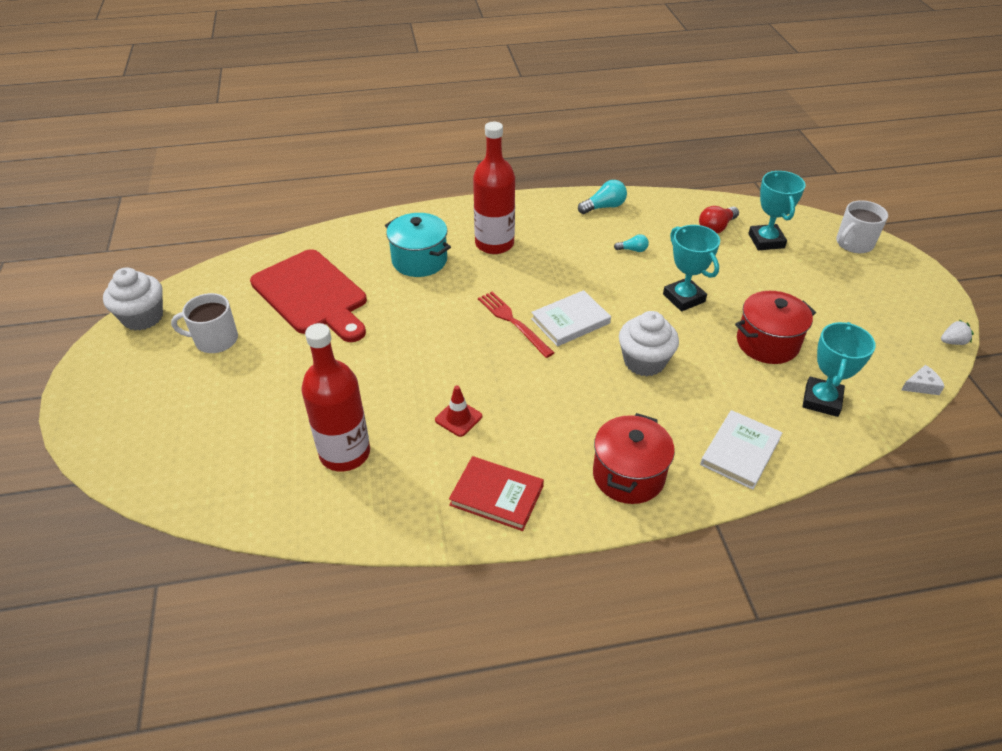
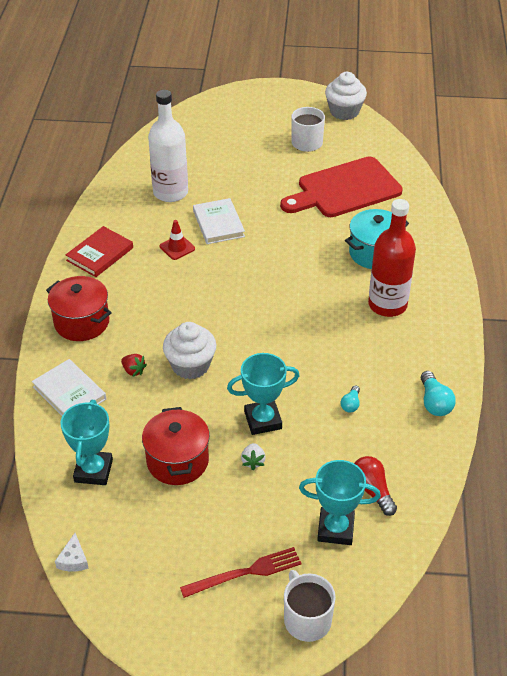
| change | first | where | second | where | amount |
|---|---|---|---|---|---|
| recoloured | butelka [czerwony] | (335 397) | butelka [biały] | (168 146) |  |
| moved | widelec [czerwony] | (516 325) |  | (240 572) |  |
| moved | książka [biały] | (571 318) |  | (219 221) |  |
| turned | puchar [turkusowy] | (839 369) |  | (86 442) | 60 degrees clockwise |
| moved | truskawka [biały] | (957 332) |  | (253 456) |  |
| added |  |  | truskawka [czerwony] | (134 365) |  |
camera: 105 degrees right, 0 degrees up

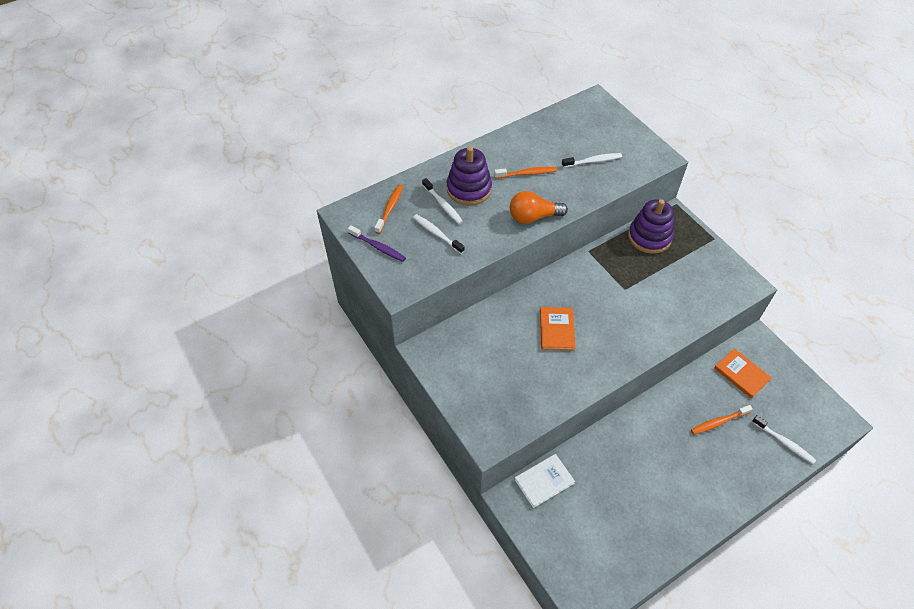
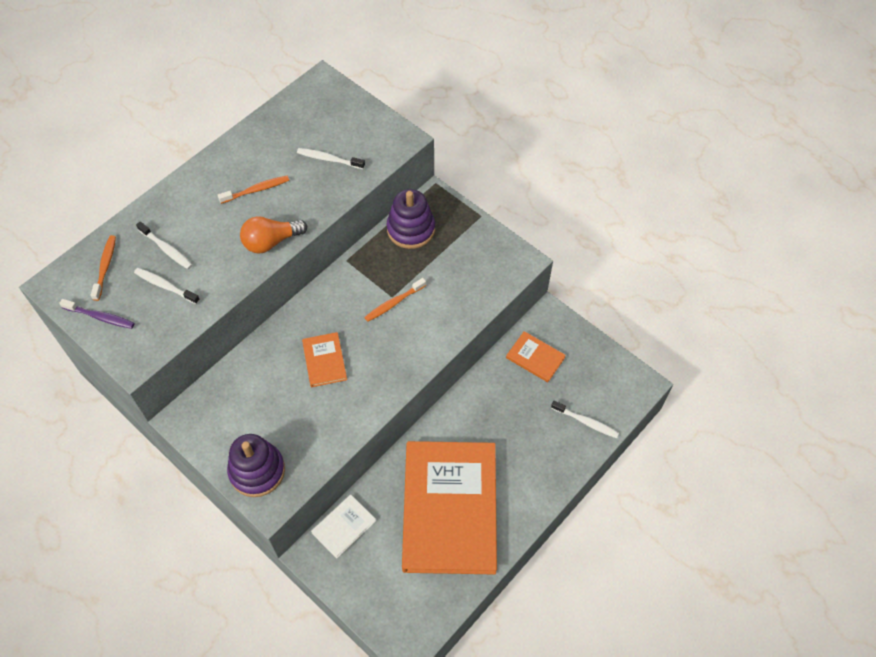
| change | first | where | second | where | amount |
|---|---|---|---|---|---|
| moved | zabawka nakładanka [fioletowy] | (469 176) |  | (256 465) |  |
| turned | szczoteczka do zębów [biały] | (592 160) |  | (331 158) | 135 degrees counterclockwise |
| moved | szczoteczka do zębów [pomarańczowy] | (722 420) |  | (395 300) |  |
| added |  |  | książka [pomarańczowy] | (449 508) |  |
camera: 15 degrees left, 5 degrees up

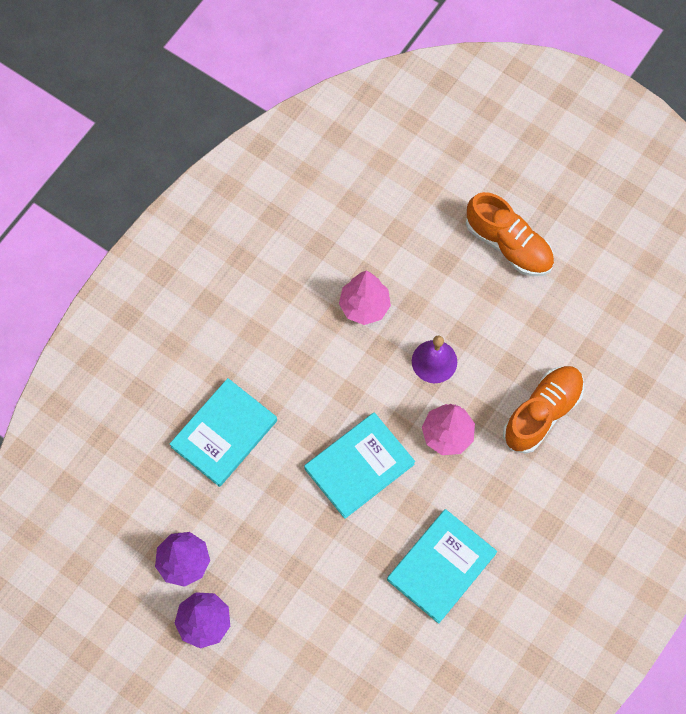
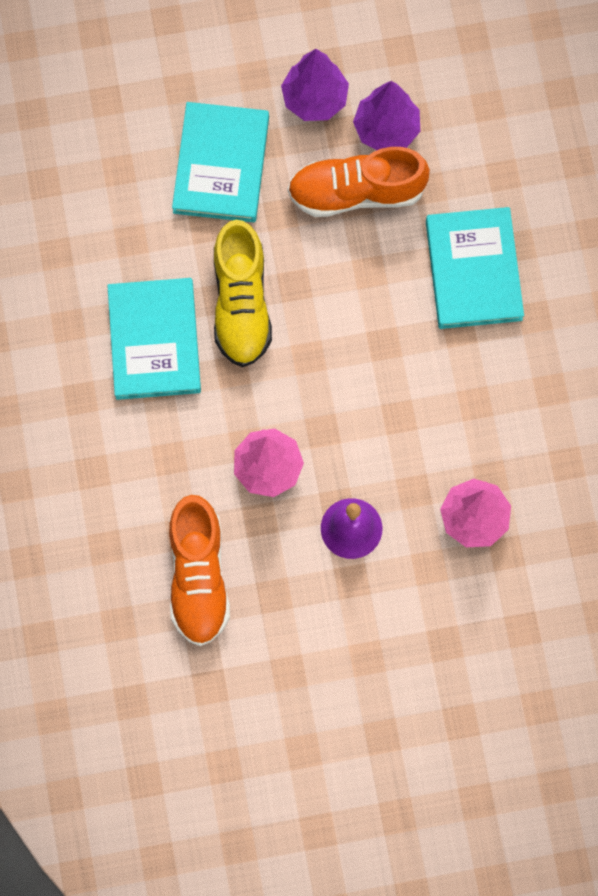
| change | first | where | second | where | amount |
|---|---|---|---|---|---|
| moved | książka [turkusowy] | (359 466) |  | (220 162) |  |
| moved | but [pomarańczowy] | (510 234) |  | (358 182) |  |
| added |  |  | but [żółty] | (243 293) |  |
camera: 135 degrees right, 5 degrees up

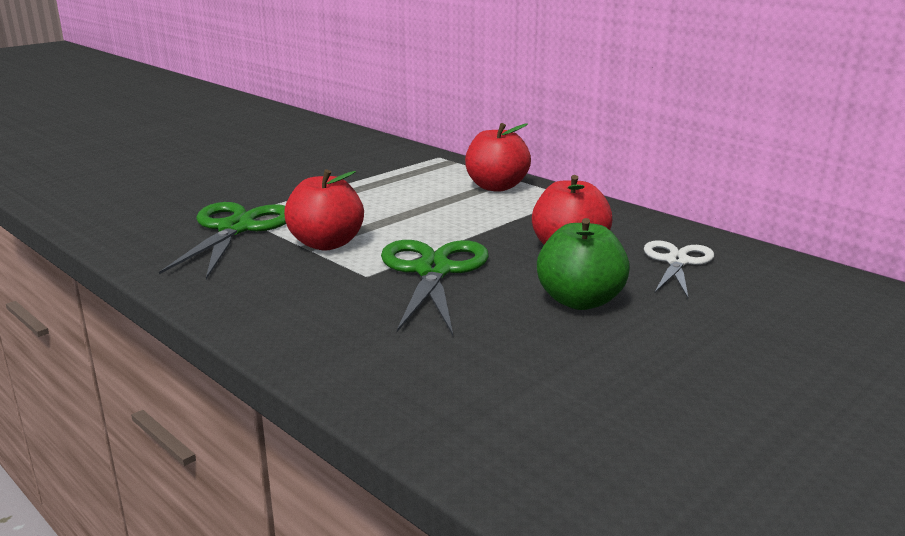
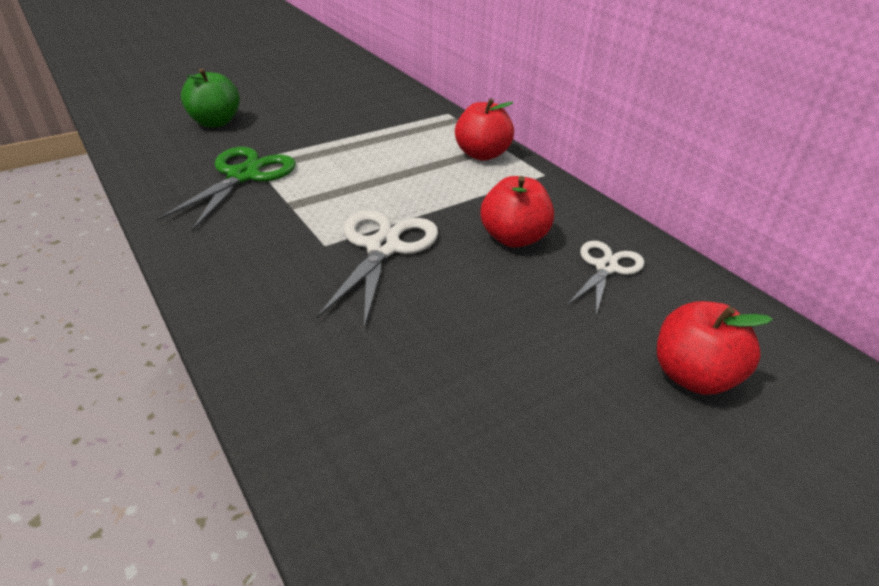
| change | first | where | second | where | amount |
|---|---|---|---|---|---|
| moved | jabłko [czerwony] | (324 210) |  | (715 348) |  |
| recoloured | nożyczki [zielony] | (435 287) | nożyczki [biały] | (377 269) |  |
| moved | jabłko [zielony] | (583 264) |  | (210 98) |  |
camera: 10 degrees right, 15 degrees up

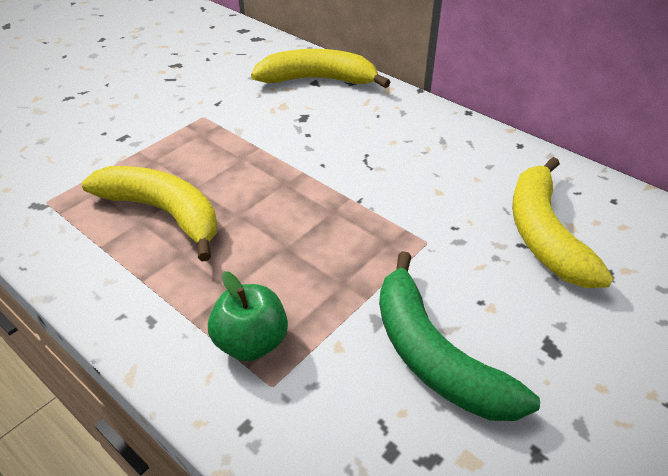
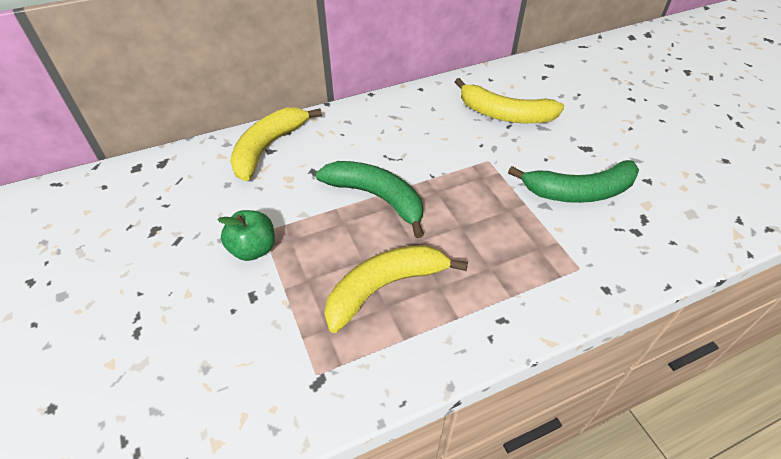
| change | first | where | second | where | amount |
|---|---|---|---|---|---|
| moved | jabłko [zielony] | (248 316) |  | (246 235) |  |
| added |  |  | banan [zielony] | (370 199) |  |
camera: 65 degrees left, 5 degrees up

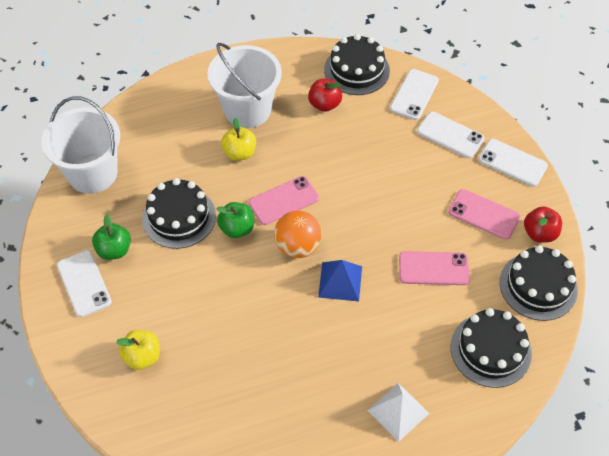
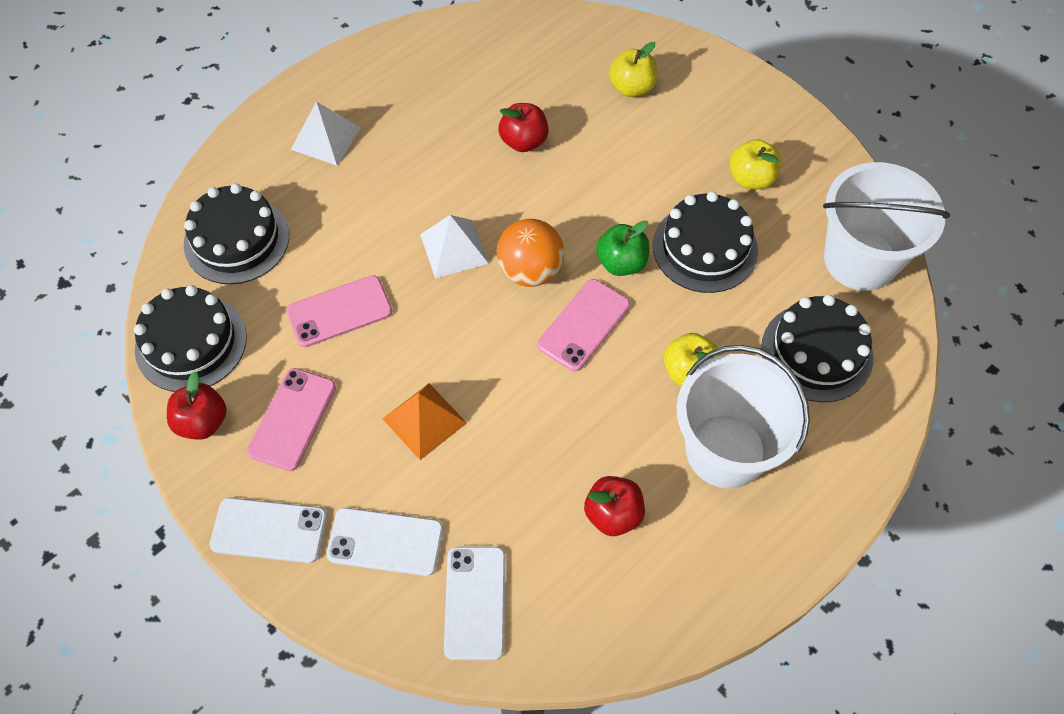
| change | first | where | second | where | amount |
|---|---|---|---|---|---|
| removed | telefon [biały] | (84 283) |  |  |  |
| recoloured | jabłko [zielony] | (111 237) | jabłko [żółty] | (755 164) |  |
| recoloured | piramida [niebieski] | (340 281) | piramida [biały] | (454 247) |  |
| moved | tort [czarny] | (357 64) |  | (817 348) |  |
| turned | telefon [różowy] | (484 214) |  | (291 419) | 75 degrees counterclockwise |
| added |  |  | piramida [pomarańczowy] | (425 421) |  |
| added |  |  | jabłko [czerwony] | (524 127) |  |
camera: 155 degrees right, 5 degrees up

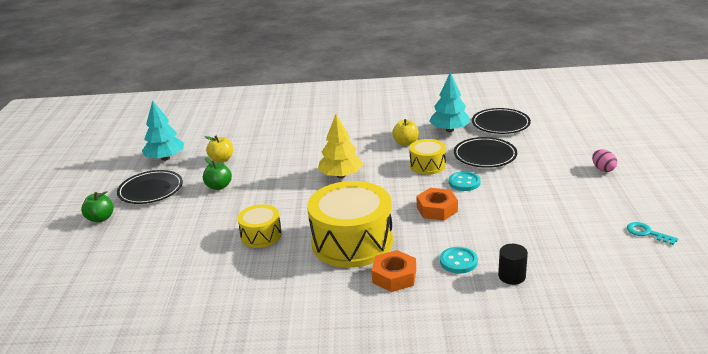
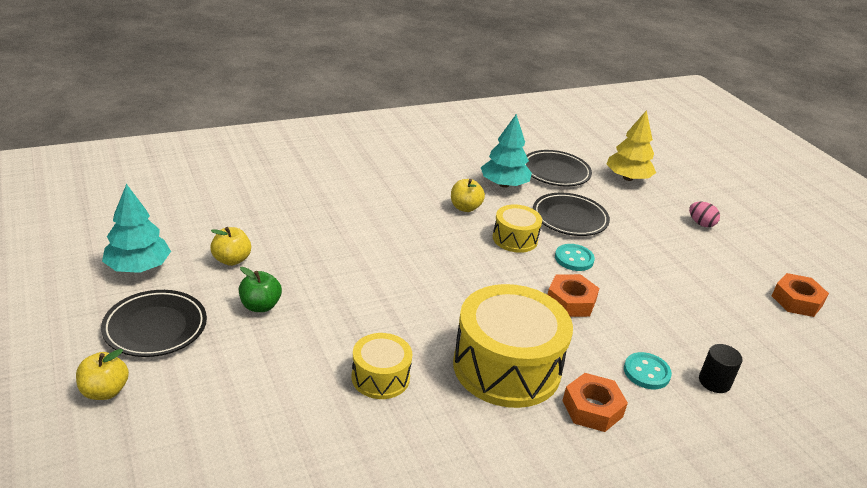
| change | first | where | second | where | amount |
|---|---|---|---|---|---|
| recoloured | jabłko [zielony] | (97 207) | jabłko [żółty] | (102 374) |  |
| moved | drzewko [żółty] | (340 146) |  | (631 145) |  |
| replaced | klucz [turkusowy] | (652 233) | nakrętka [pomarańczowy] | (800 295) |  |
camera: 30 degrees left, 5 degrees up

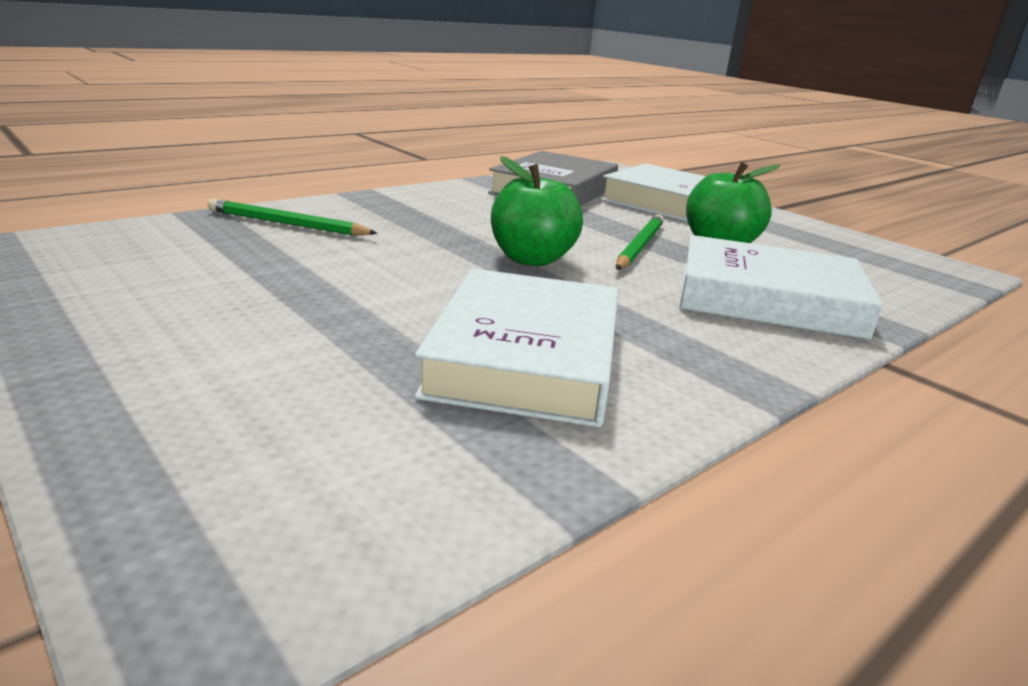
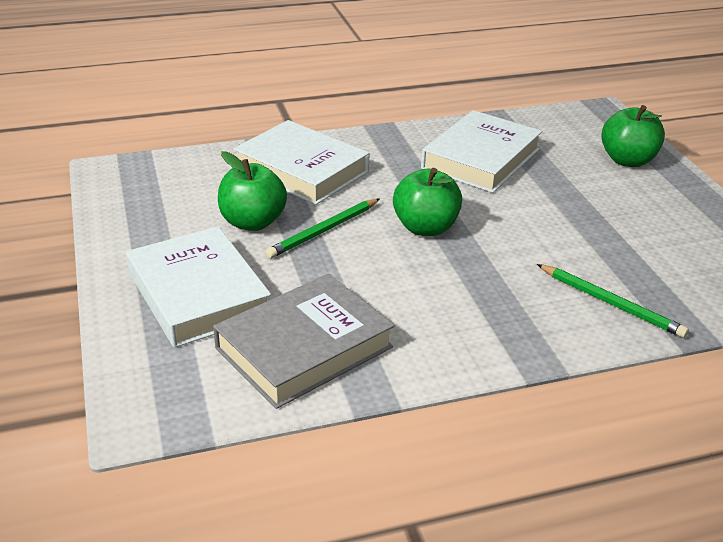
| change | first | where | second | where | amount |
|---|---|---|---|---|---|
| added |  |  | jabłko [zielony] | (633 136) |  |
camera: 155 degrees left, 10 degrees up

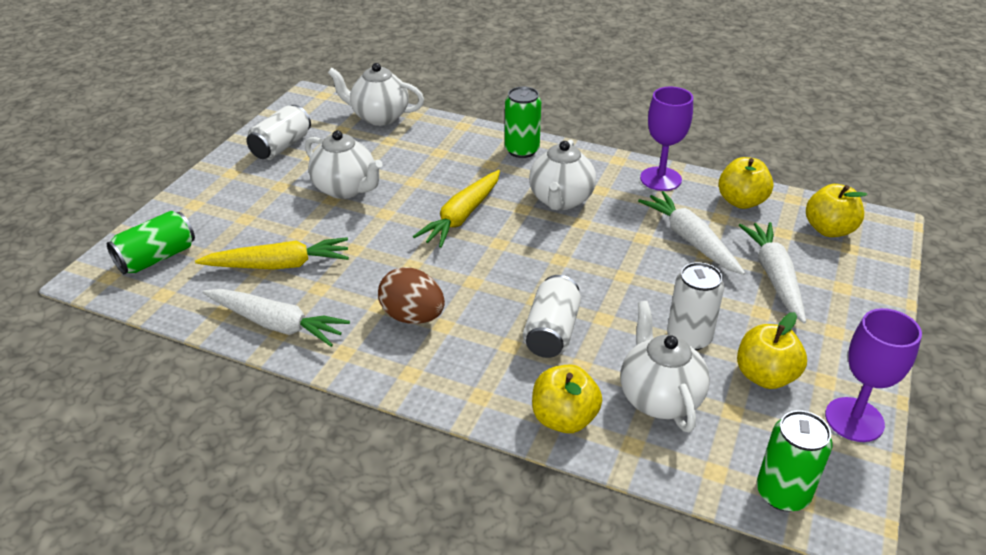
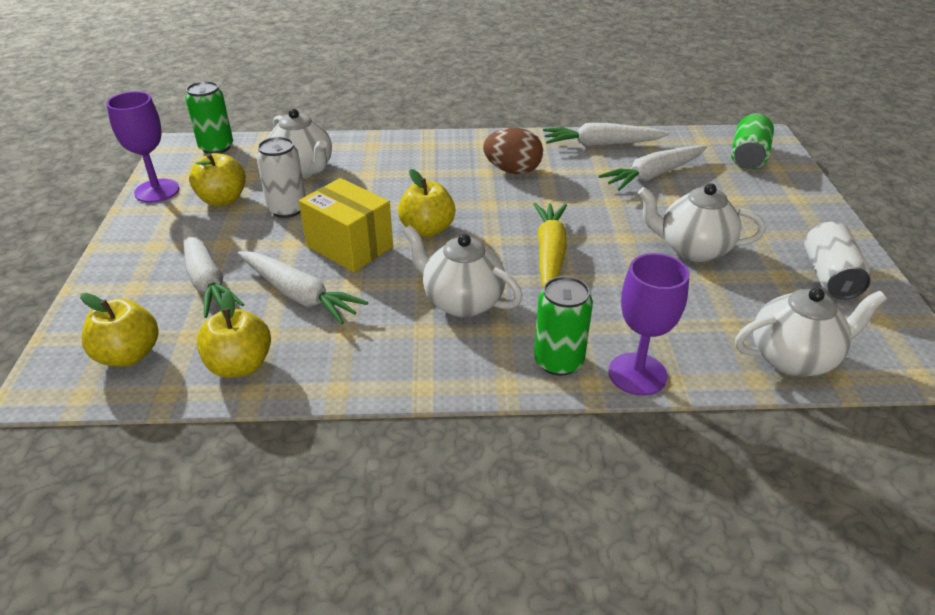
| change | first | where | second | where | amount |
|---|---|---|---|---|---|
| recoloured | marchewka [żółty] | (272 253) | marchewka [biały] | (652 168) |  |
| removed | puszka [biały] | (552 316) |  |  |  |
| turned | imbryk [biały] | (562 175) |  | (463 271) | 45 degrees counterclockwise |
| moved | jabłko [żółty] | (567 398) |  | (426 203) |  |
| moved | kielich [fioletowy] | (666 139) |  | (649 324) |  |
| added |  |  | pudełko [żółty] | (346 225) |  |
camera: 155 degrees right, 0 degrees up

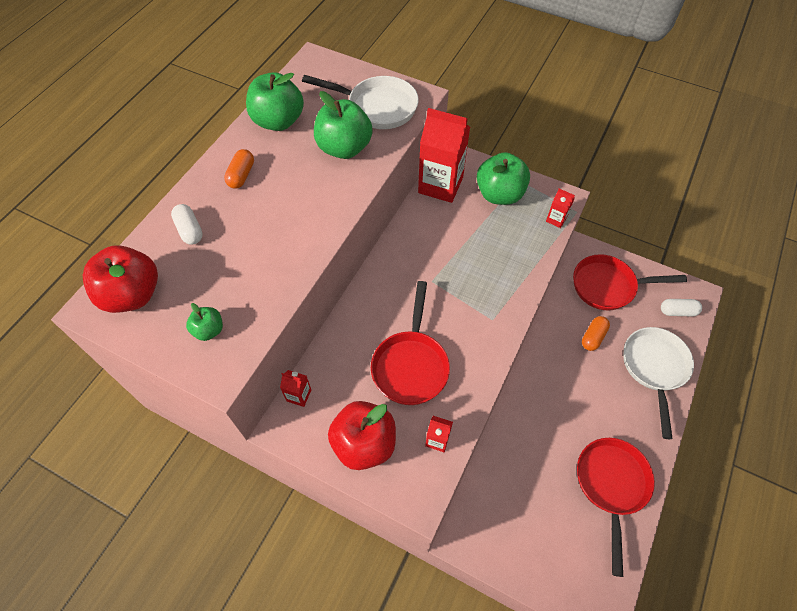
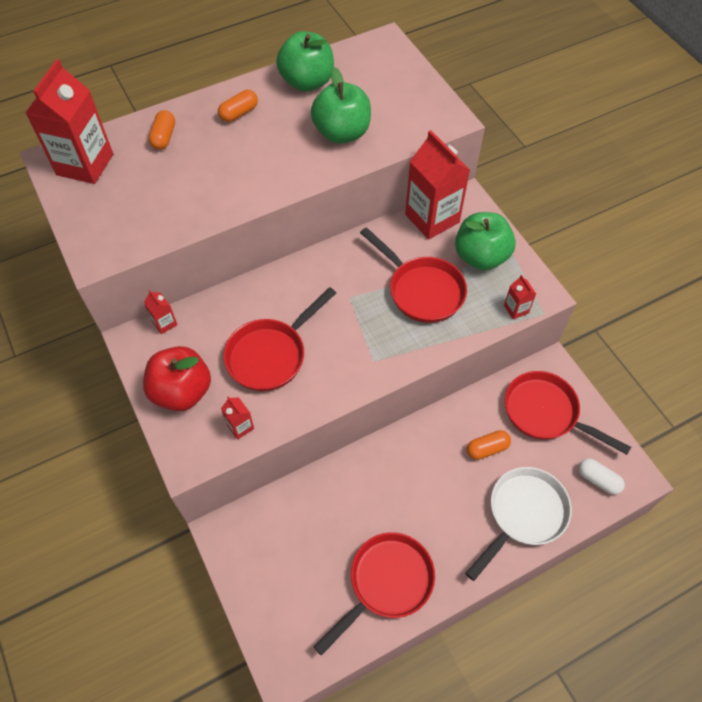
| change | first | where | second | where | amount |
|---|---|---|---|---|---|
| replaced | jabłko [czerwony] | (120 279) | karton mleka [czerwony] | (69 121) |  |
| recoloured | kapsułka [biały] | (187 224) | kapsułka [pomarańczowy] | (161 130) |  |
| removed | jabłko [zielony] | (204 322) |  |  |  |
| removed | patelnia [biały] | (360 102) |  |  |  |
| added |  |  | patelnia [czerwony] | (413 275) |  |
camera: 35 degrees right, 0 degrees up

